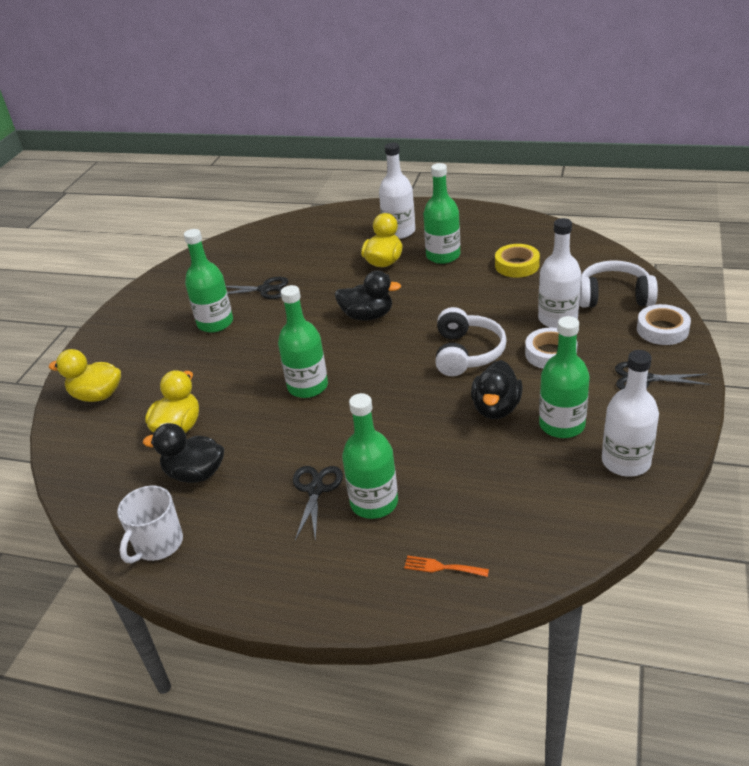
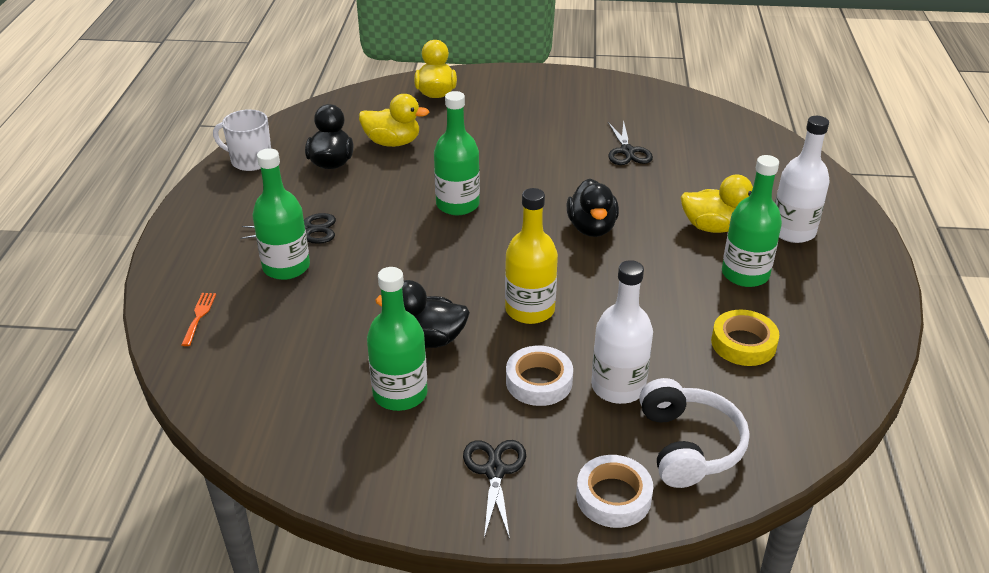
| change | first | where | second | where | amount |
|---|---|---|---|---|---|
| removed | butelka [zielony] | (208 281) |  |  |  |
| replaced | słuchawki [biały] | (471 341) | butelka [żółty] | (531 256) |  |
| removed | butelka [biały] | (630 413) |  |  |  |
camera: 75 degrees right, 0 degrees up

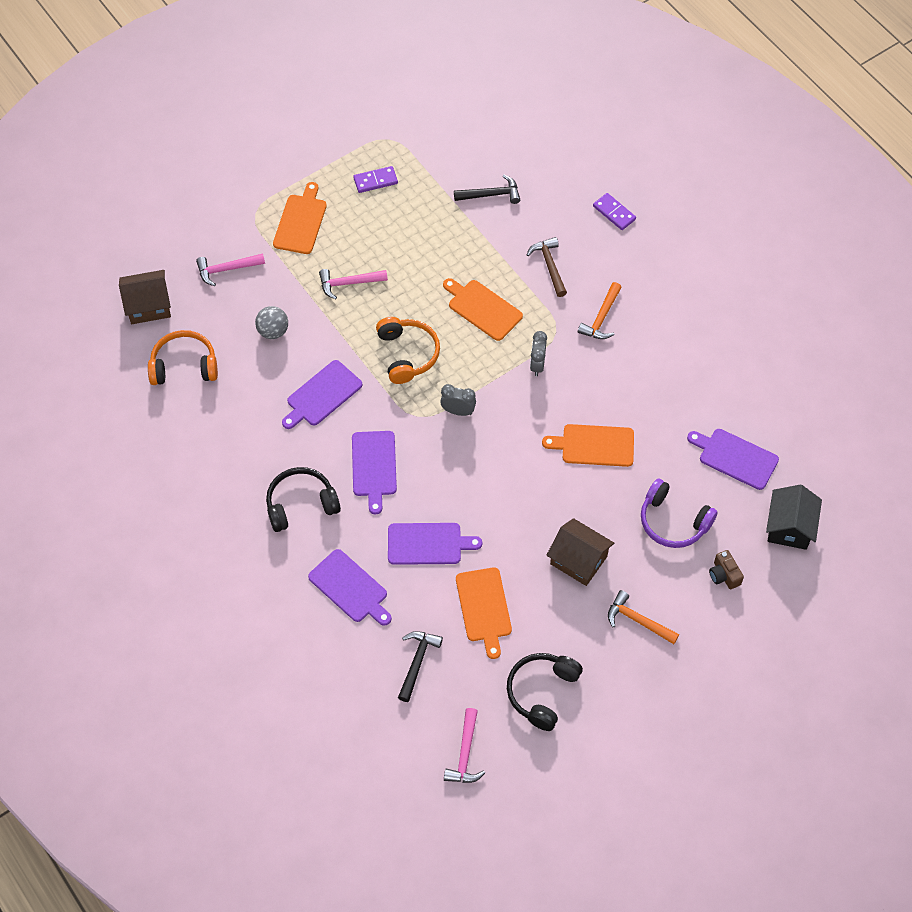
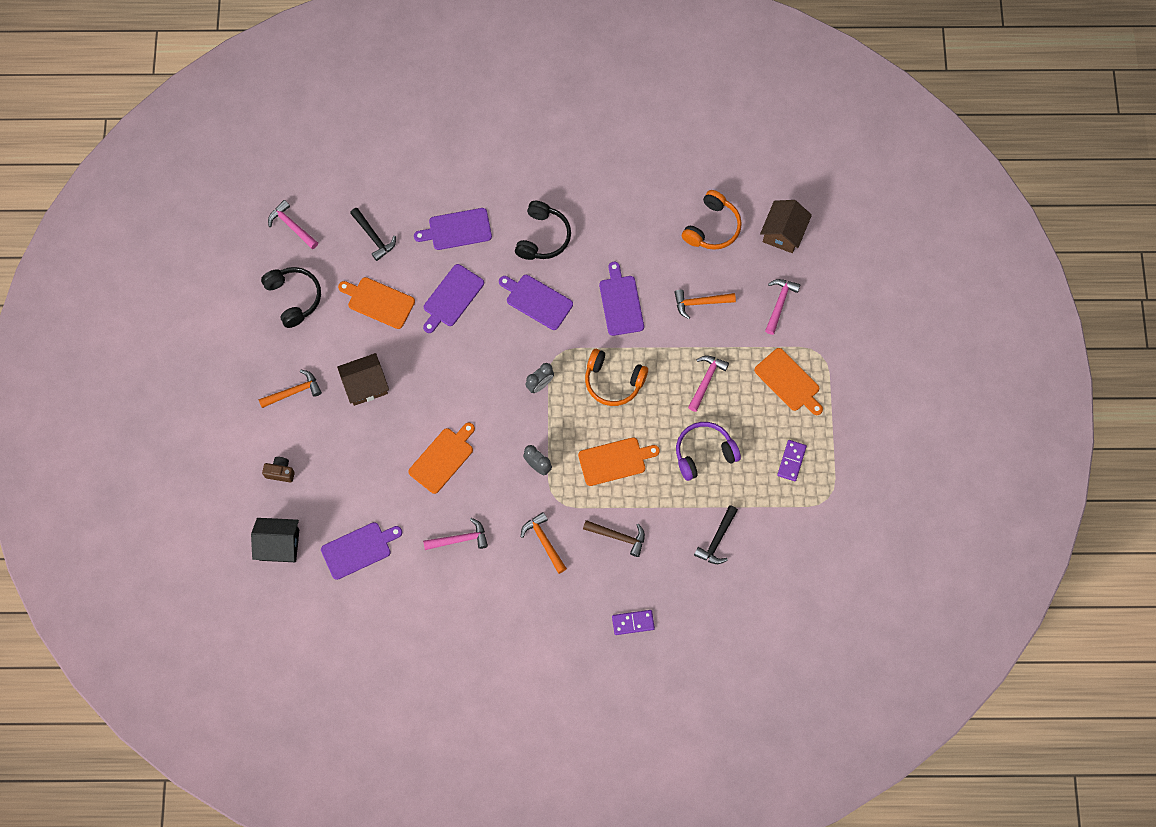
| change | first | where | second | where | amount |
|---|---|---|---|---|---|
| replaced | piłka [szary] | (271 322) | młotek [pomarańczowy] | (705 304) |  |
| moved | słuchawki [fioletowy] | (679 513) |  | (708 451) |  |
| turned | domek [czarny] | (794 517) |  | (275 540) | 45 degrees counterclockwise |
| added |  |  | młotek [różowy] | (455 534) |  |
camera: 125 degrees right, 10 degrees up

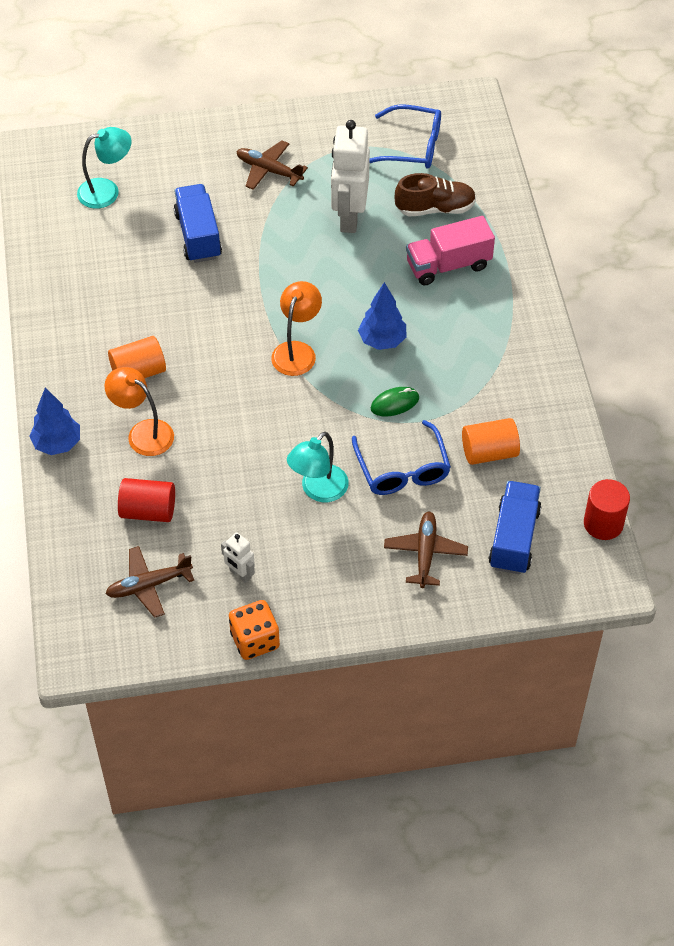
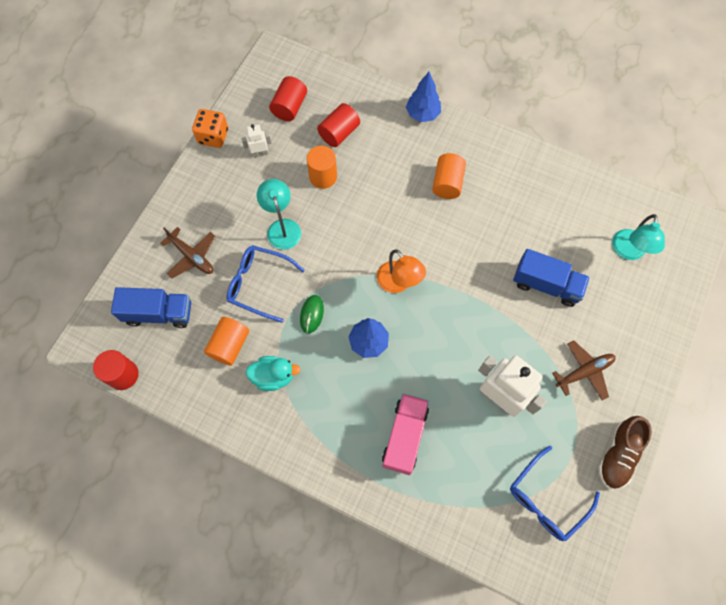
| change | first | where | second | where | amount |
|---|---|---|---|---|---|
| removed | lampka [pomarańczowy] | (139 411) |  |  |  |
| replaced | samolot [brązowy] | (149 582) | walec [czerwony] | (288 98) |  |
| moved | but [brązowy] | (435 195) |  | (625 452) |  |
| turned | ciężarówka [niebieski] | (515 527) |  | (151 307) | 45 degrees counterclockwise |
| added |  |  | kaczka [turkusowy] | (273 373) |  |
| added |  |  | walec [pomarańczowy] | (322 167) |  |
camera: 125 degrees right, 15 degrees up

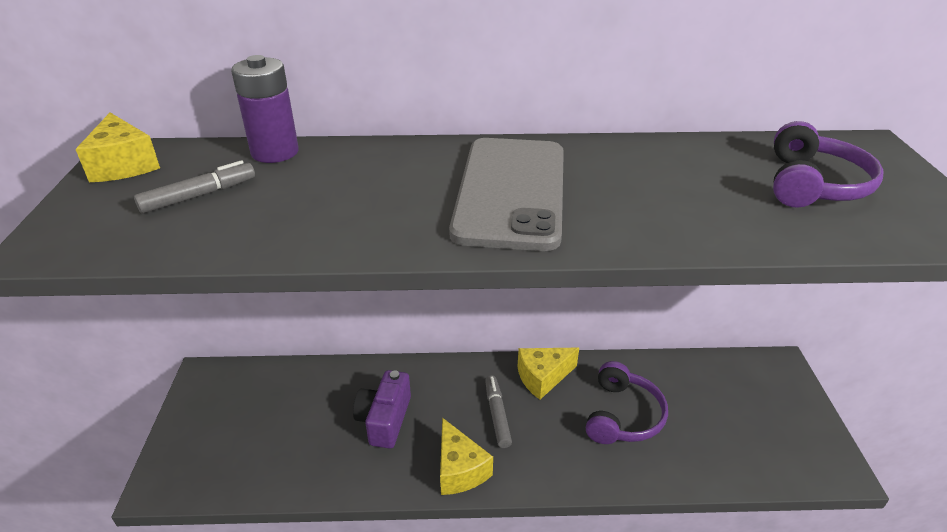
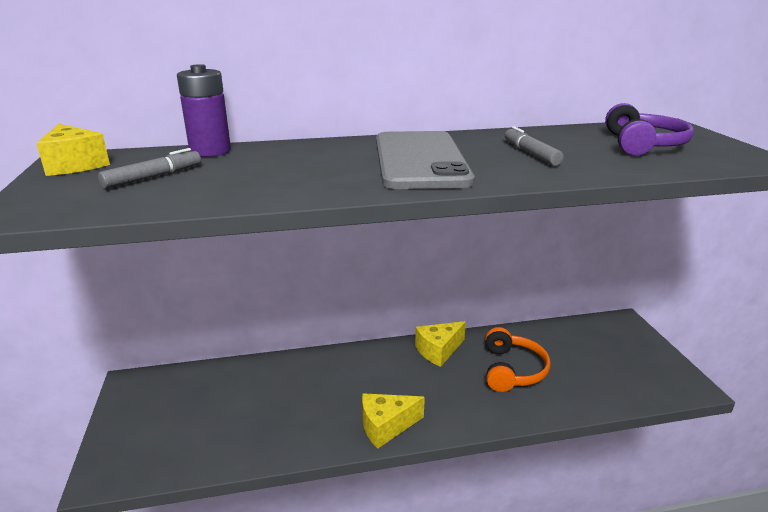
| change | first | where | second | where | amount |
|---|---|---|---|---|---|
| removed | aparat fotograficzny [fioletowy] | (382 409) |  |  |  |
| turned | ser [żółty] | (466 456) |  | (393 420) | 105 degrees clockwise |
| moved | flamaster [szary] | (498 411) |  | (534 146) |  |
| recoloured | słuchawki [fioletowy] | (627 402) | słuchawki [pomarańczowy] | (518 359) |  |
camera: 10 degrees left, 10 degrees down

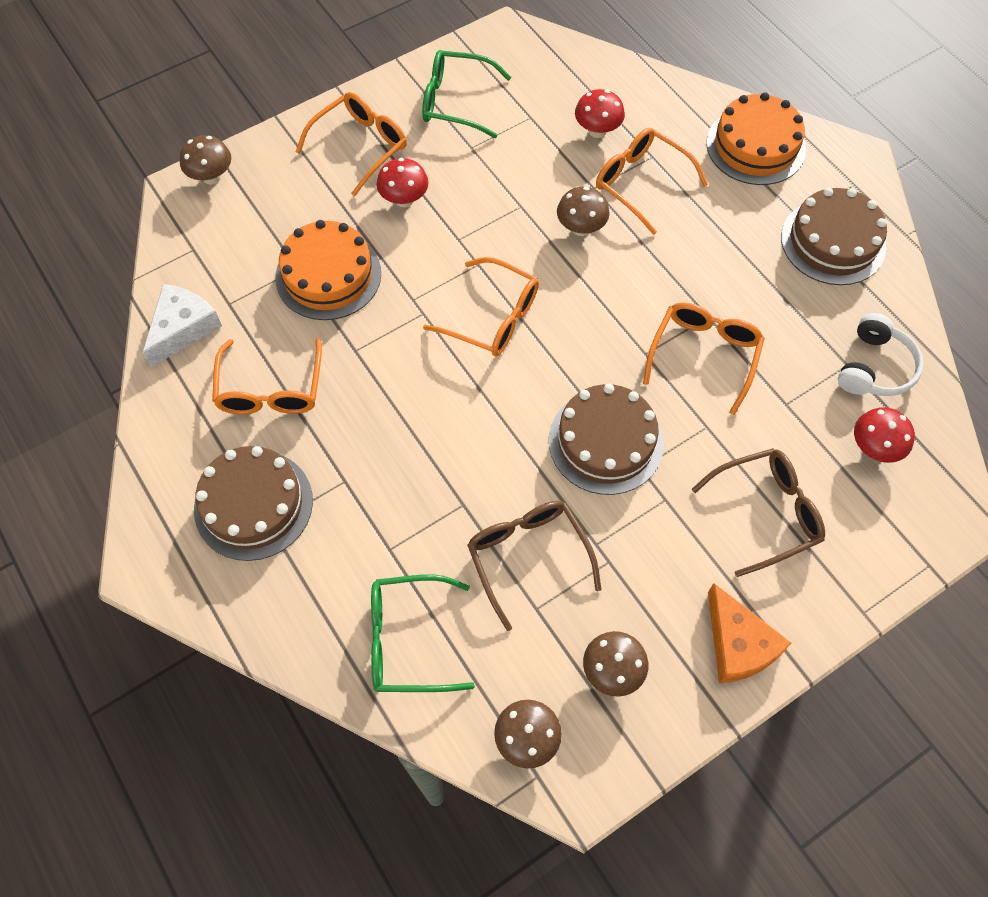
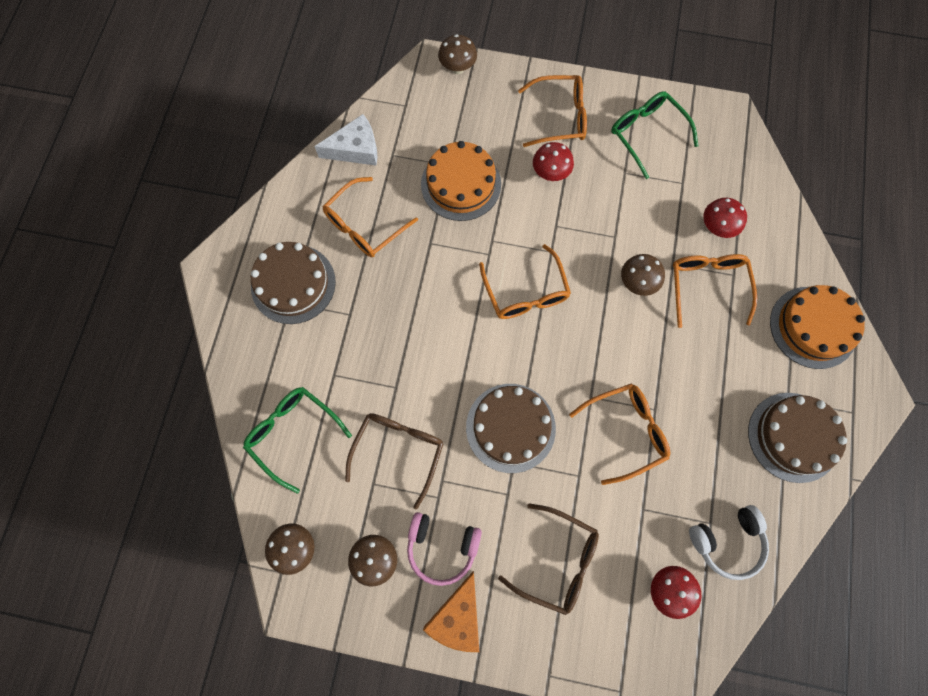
| change | first | where | second | where | amount |
|---|---|---|---|---|---|
| added |  |  | słuchawki [różowy] | (444 549) |  |
camera: 45 degrees right, 10 degrees up

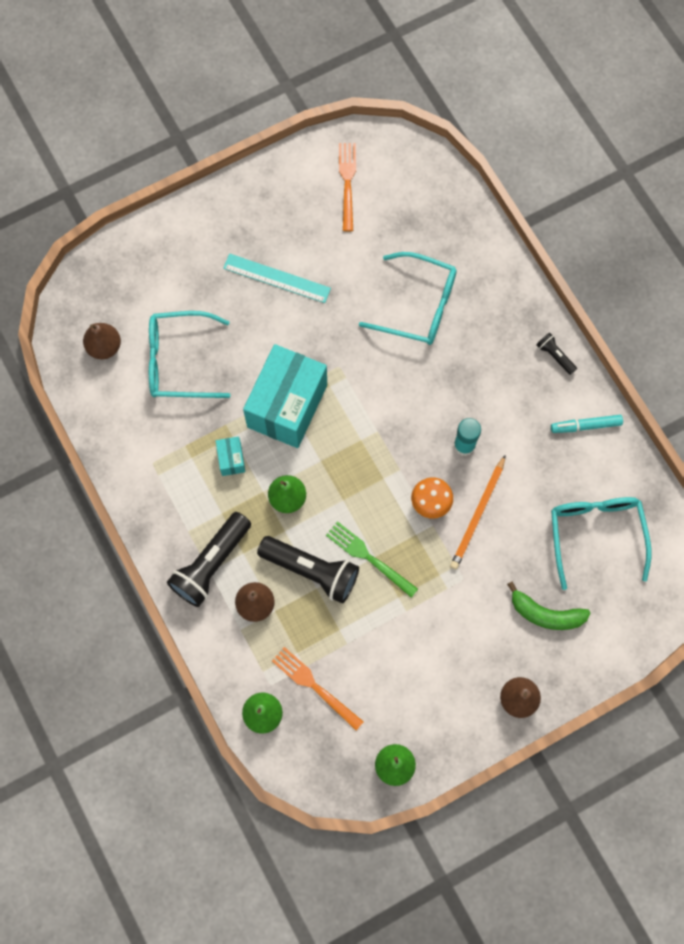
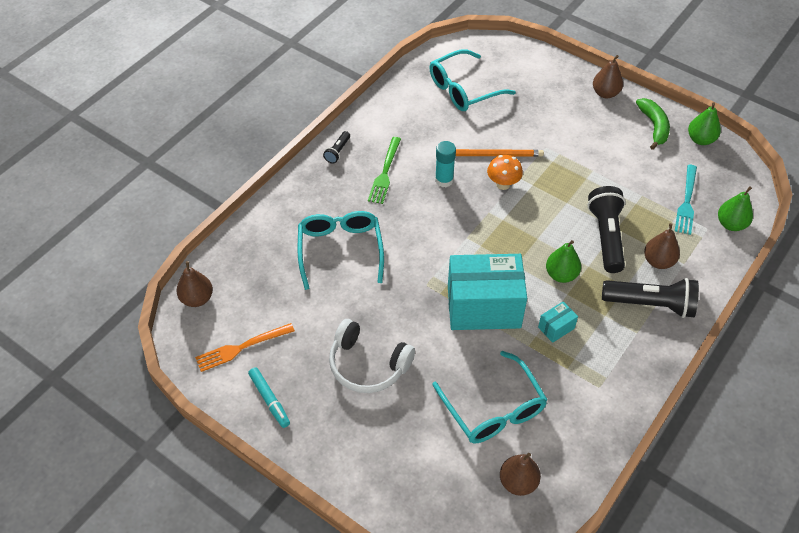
| change | first | where | second | where | amount |
|---|---|---|---|---|---|
| replaced | linijka [turkusowy] | (277 278) | słuchawki [biały] | (372 356) |  |
| recoloured | widelec [pomarańczowy] | (318 688) | widelec [turkusowy] | (686 200) |  |
| moved | widelec [zielony] | (372 559) |  | (384 170) |  |
| moved | banan [zielony] | (548 605) |  | (653 124) |  |
| moved | flamaster [turkusowy] | (587 424) |  | (269 397) |  |
| added |  |  | gruszka [brązowy] | (194 284) |  |
camera: 115 degrees left, 20 degrees down

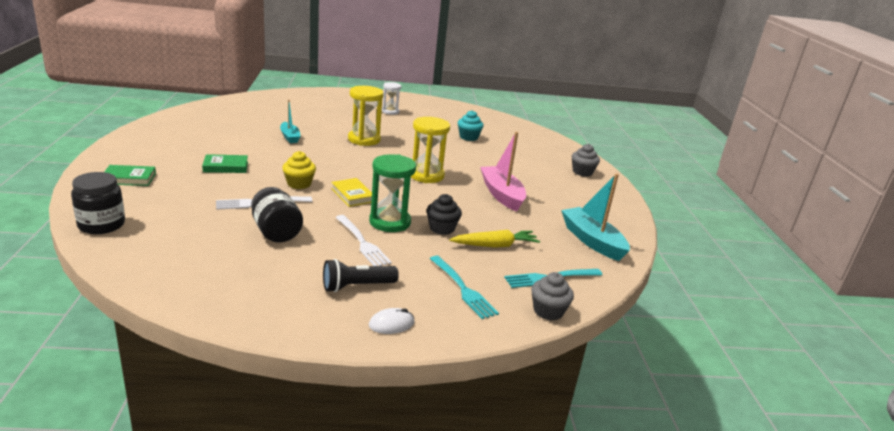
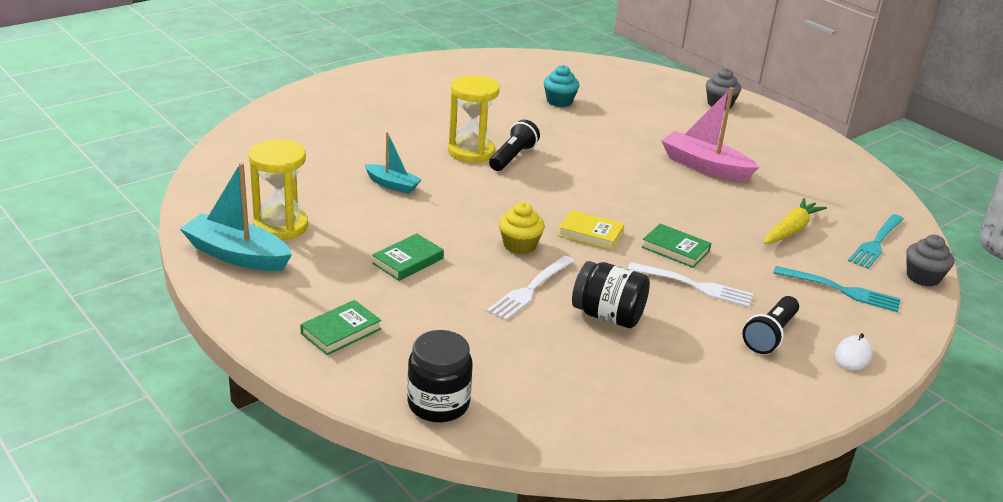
| change | first | where | second | where | amount |
|---|---|---|---|---|---|
| replaced | klepsydra [zielony] | (392 193) | książka [zielony] | (676 246) |  |
| removed | klepsydra [biały] | (391 98) |  |  |  |
| moved | klepsydra [żółty] | (430 150) |  | (278 189) |  |
| removed | muffinka [czarny] | (444 214) |  |  |  |
| moved | łódka [turkusowy] | (595 217) |  | (236 217) |  |
| added |  |  | latarka [czarny] | (514 145) |  |
camera: 35 degrees left, 5 degrees up

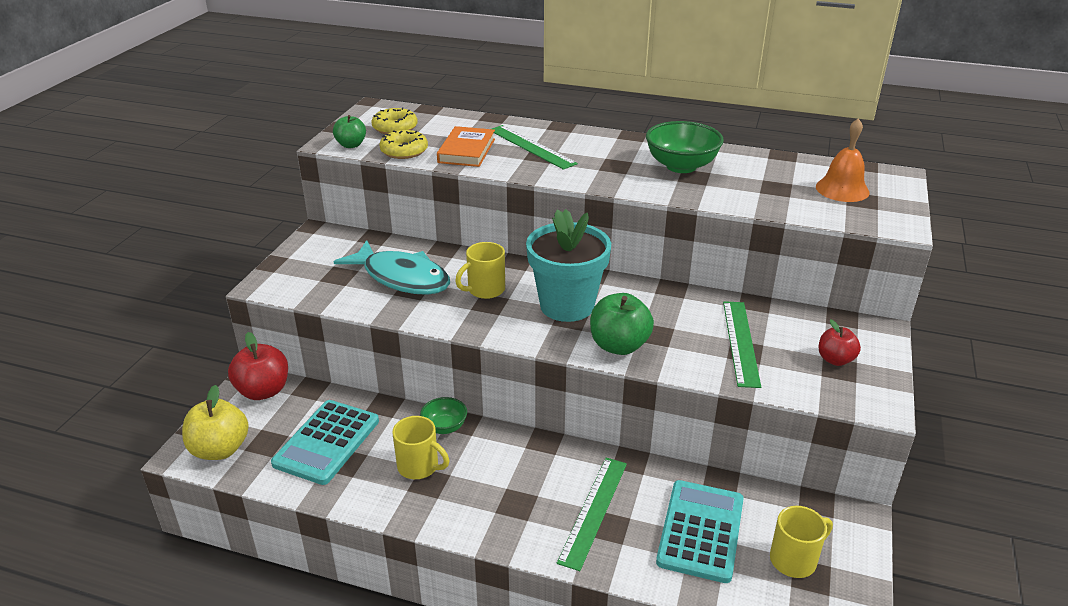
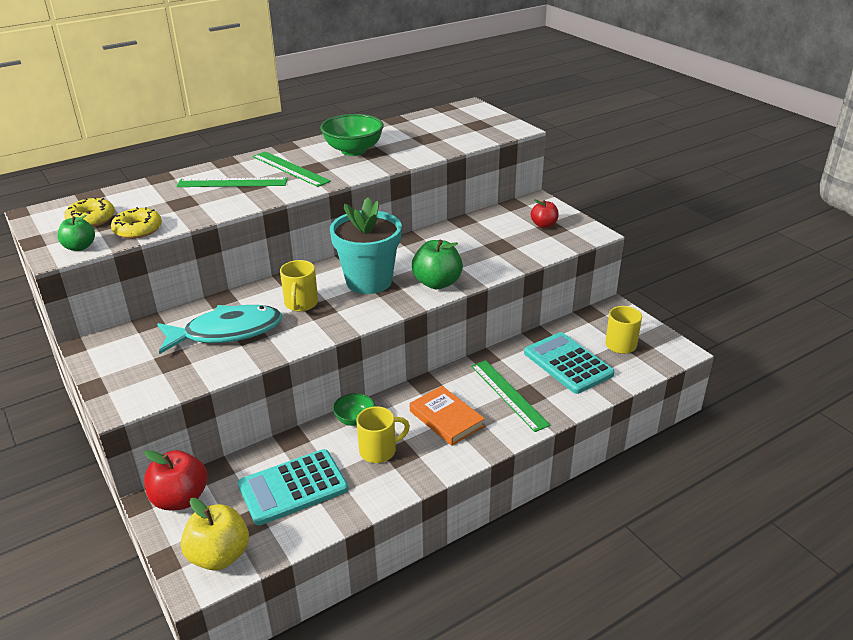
| change | first | where | second | where | amount |
|---|---|---|---|---|---|
| turned | kalkulator [turkusowy] | (325 442) |  | (293 487) | 90 degrees clockwise |
| moved | książka [pomarańczowy] | (466 146) |  | (447 416) |  |
| moved | linijka [zielony] | (742 344) |  | (291 169) |  |
| removed | dzwonek [pomarańczowy] | (842 160) |  |  |  |
camera: 50 degrees left, 0 degrees up

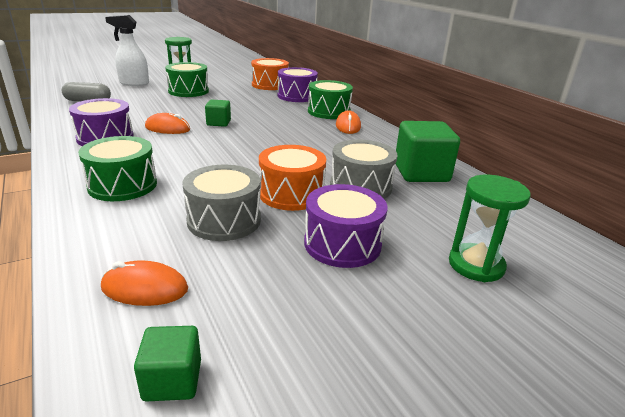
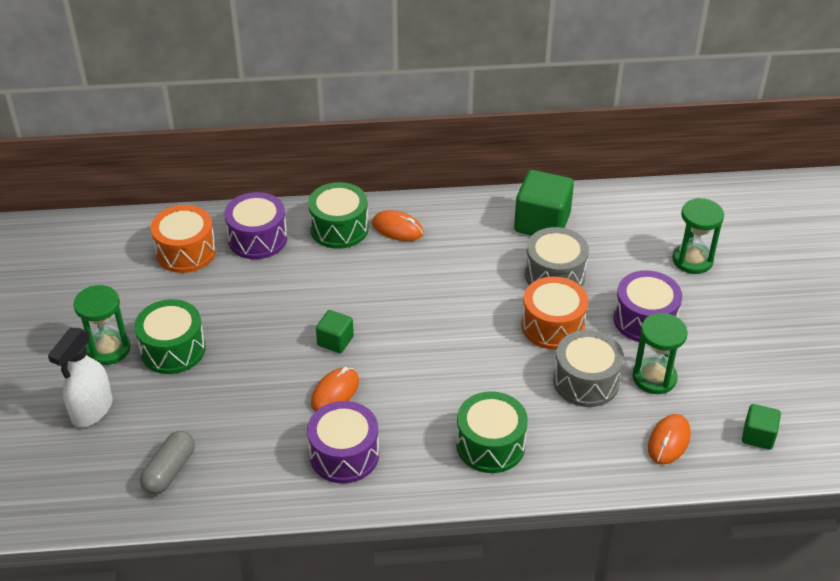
| change | first | where | second | where | amount |
|---|---|---|---|---|---|
| added |  |  | klepsydra [zielony] | (660 353) |  |
camera: 65 degrees left, 15 degrees up

